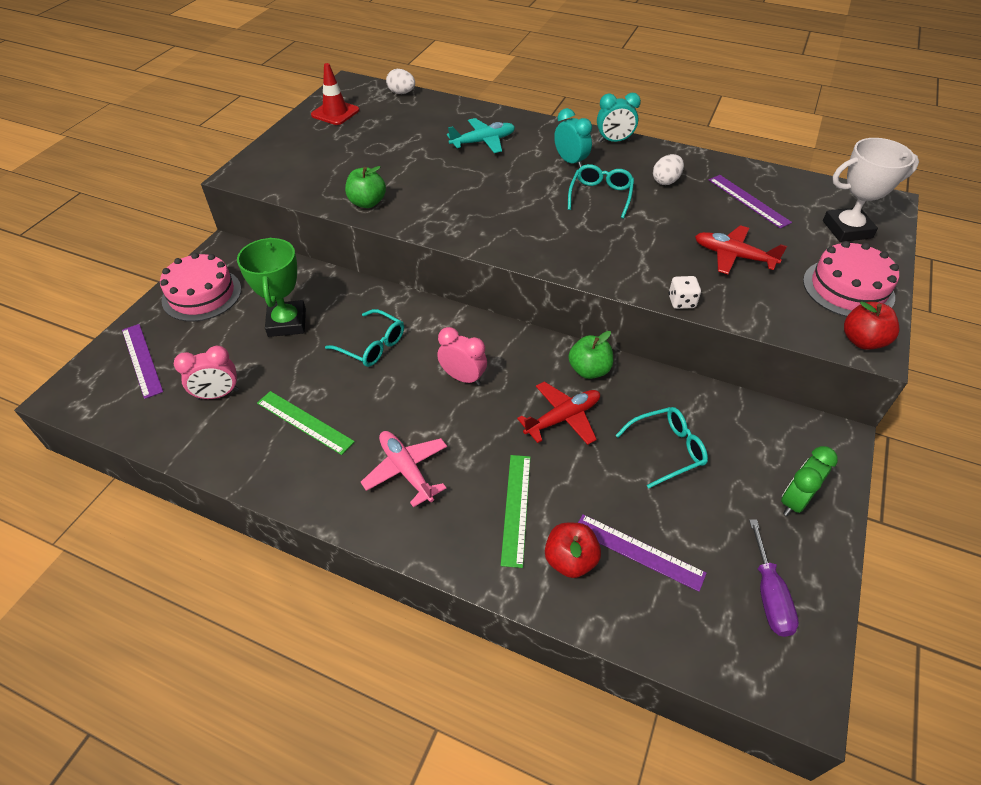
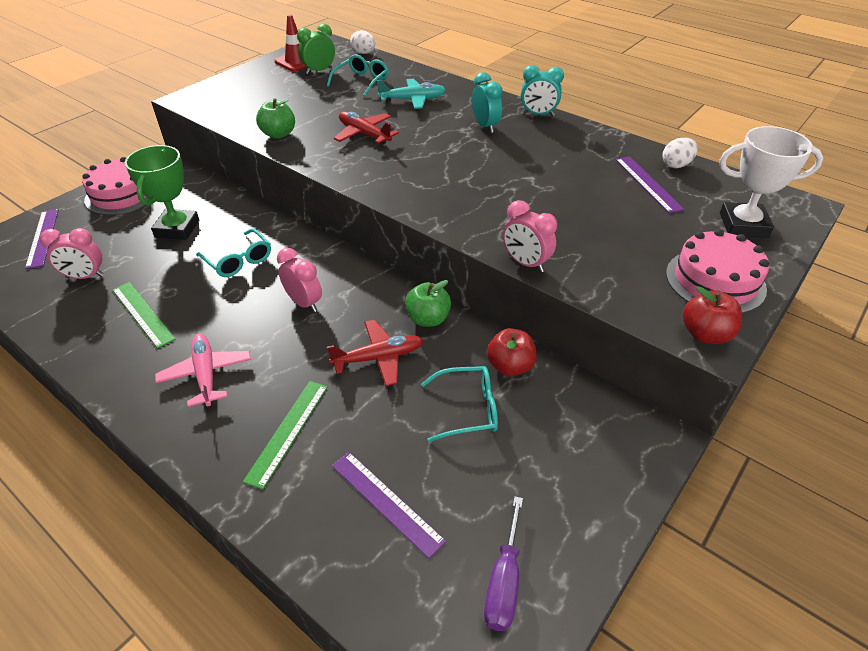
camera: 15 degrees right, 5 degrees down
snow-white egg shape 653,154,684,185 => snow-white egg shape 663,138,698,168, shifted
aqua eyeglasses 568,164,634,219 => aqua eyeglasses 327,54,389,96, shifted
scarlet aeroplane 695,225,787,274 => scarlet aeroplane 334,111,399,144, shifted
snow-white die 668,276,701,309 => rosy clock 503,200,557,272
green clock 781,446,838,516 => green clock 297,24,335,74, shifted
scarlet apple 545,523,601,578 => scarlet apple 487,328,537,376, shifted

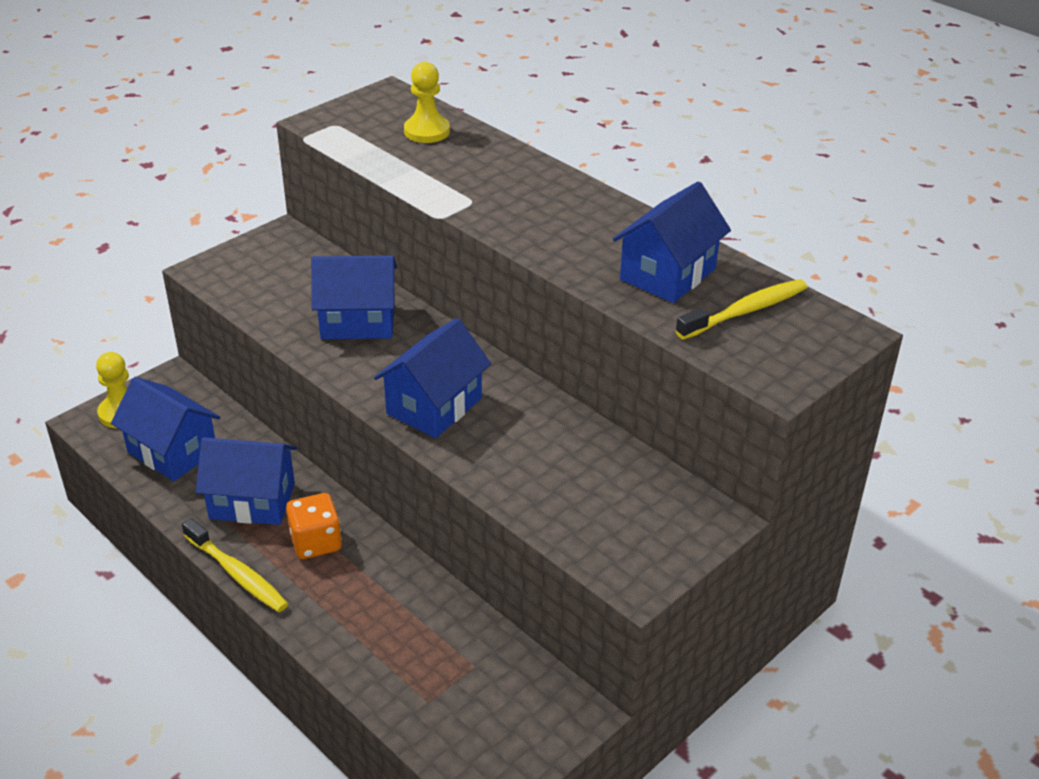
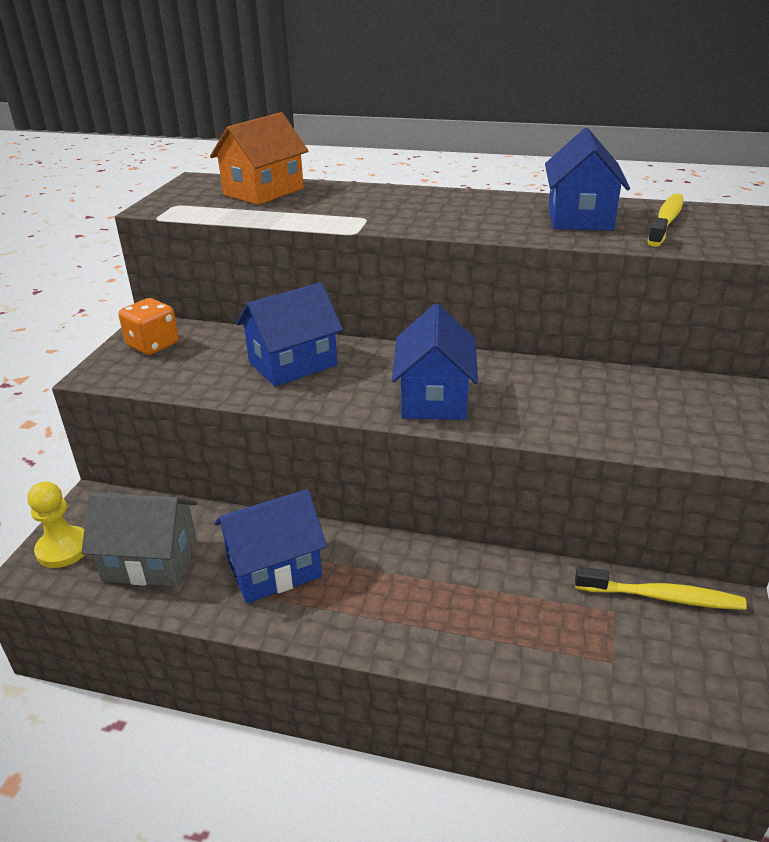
camera: 30 degrees left, 5 degrees down
yellow pawn 404,62,450,143 => bright orange house 210,112,308,205
blue house 111,377,220,481 => ash-grey house 81,493,197,586
bright orange die 286,493,342,559 => bright orange die 118,298,179,355, shifted
yellow dental brush 182,518,288,612 => yellow dental brush 575,567,747,610, shifted

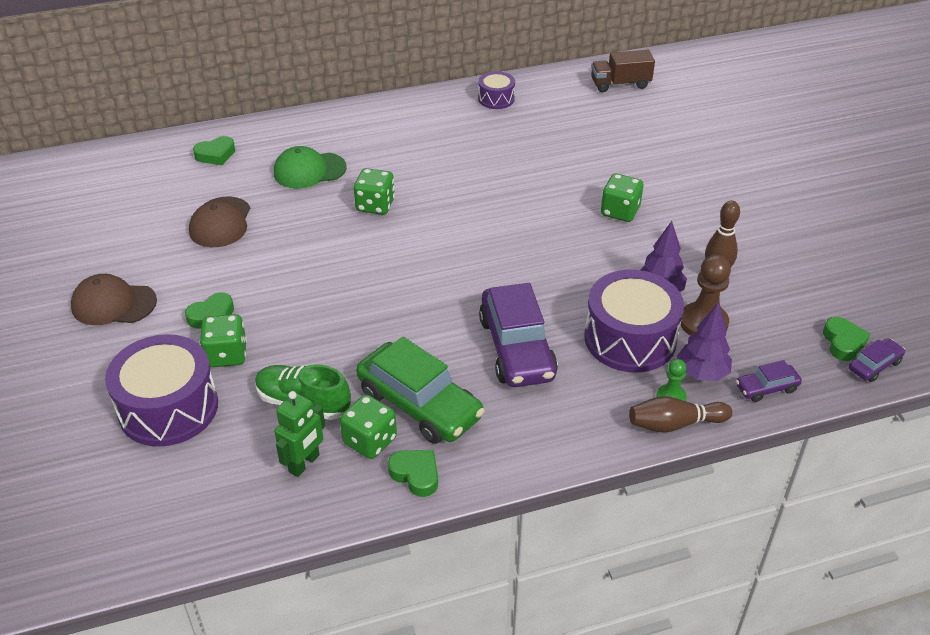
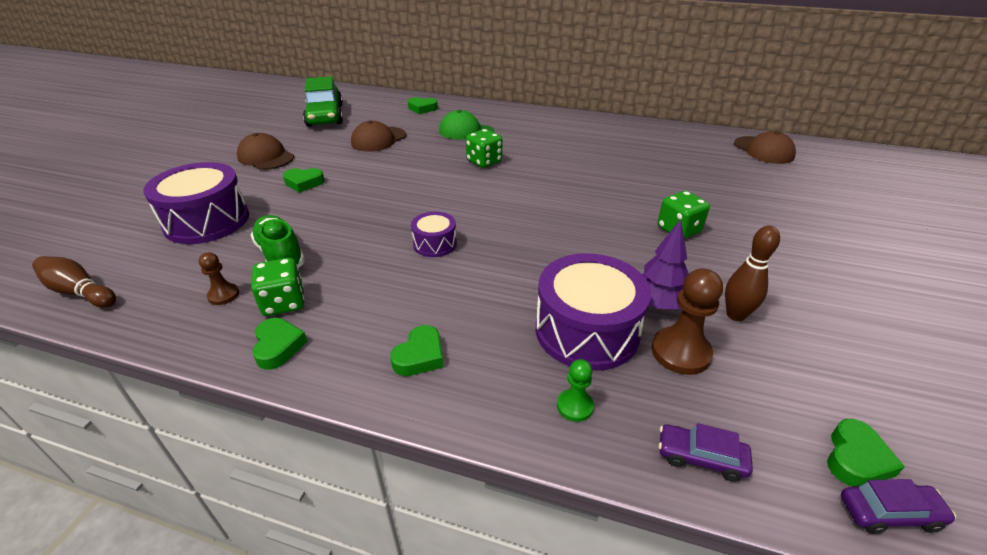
camera: 35 degrees right, 5 degrees down
russet lorry 591,50,655,92 => russet peaked cap 734,131,796,164
purple toy drum 478,71,515,109 => purple toy drum 411,212,457,257, shifted
purple car 479,283,558,387 => nothing
purple tree 677,302,732,381 => nothing
green die 200,314,247,367 => nothing
green car 356,337,485,444 => green car 303,76,343,127, shifted
green robot figure 274,391,325,477 => russet pawn 199,252,239,305
russet bowling pin 629,396,732,433 => russet bowling pin 32,256,116,308, shifted
nothing => green heart 390,325,444,376

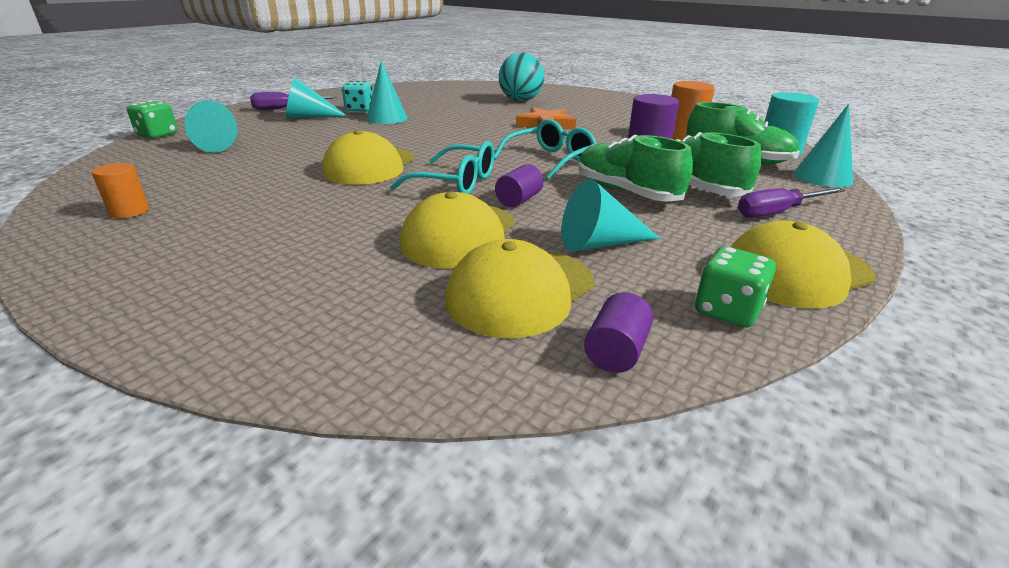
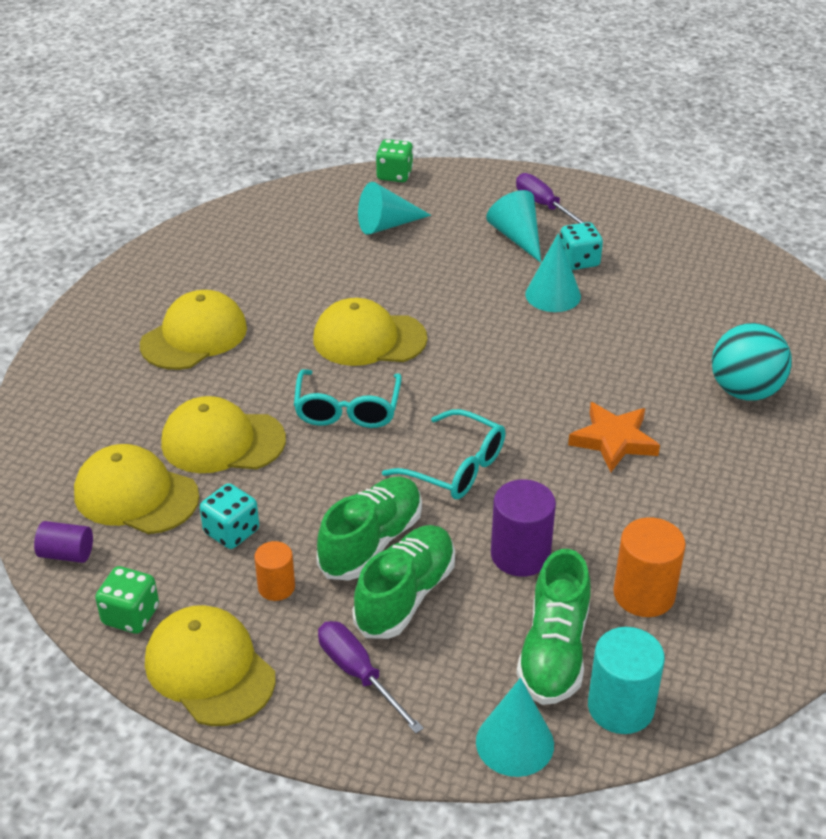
camera: 75 degrees right, 10 degrees up
bright orange cylinder shape 92,163,149,218 => bright orange cylinder shape 254,541,295,601, shifted
purple cylinder shape 495,164,543,207 => nothing
aqua cone shape 561,179,660,252 => aqua die 200,483,259,549
nothing => yellow peaked cap 140,290,247,370

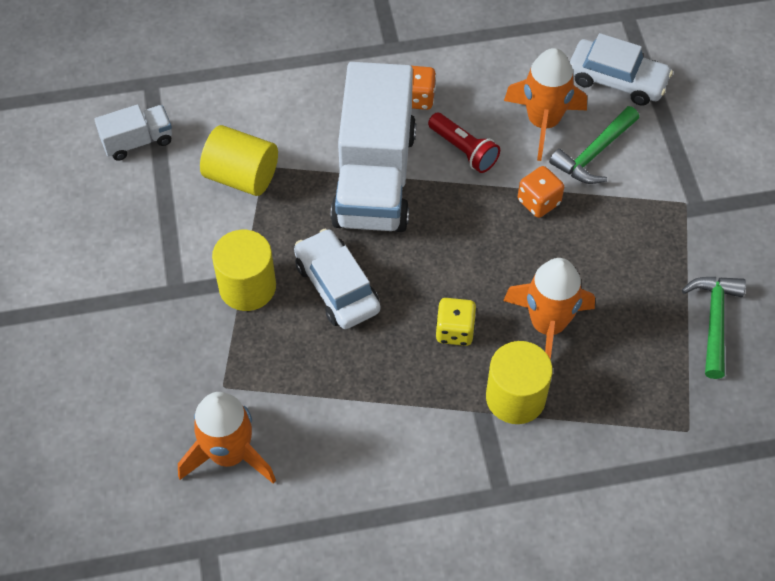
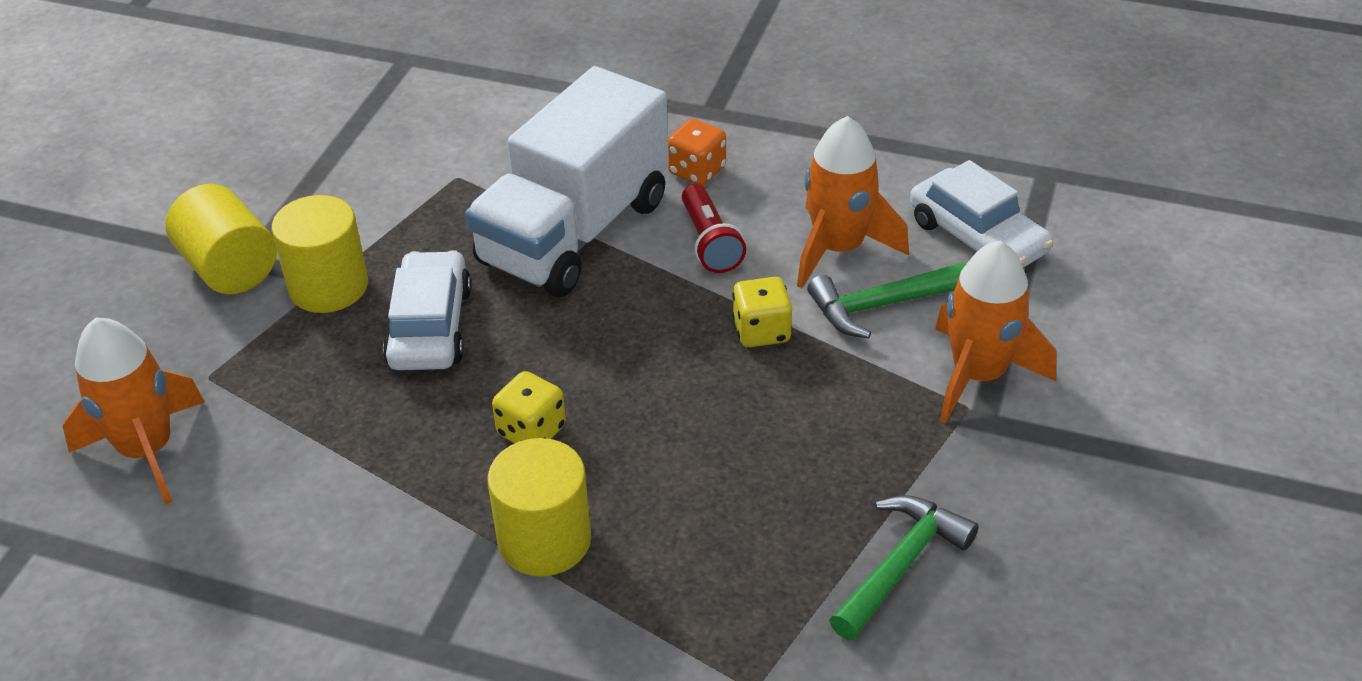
camera: 30 degrees right, 15 degrees down
snow-white lorry 94,104,172,161 => nothing
yellow cylinder shape 200,125,278,196 => yellow cylinder shape 165,184,277,294, shifted
bright orange die 518,166,564,218 => yellow die 732,277,792,347
bright orange spaceship 503,258,595,359 => bright orange spaceship 935,241,1056,424, shifted

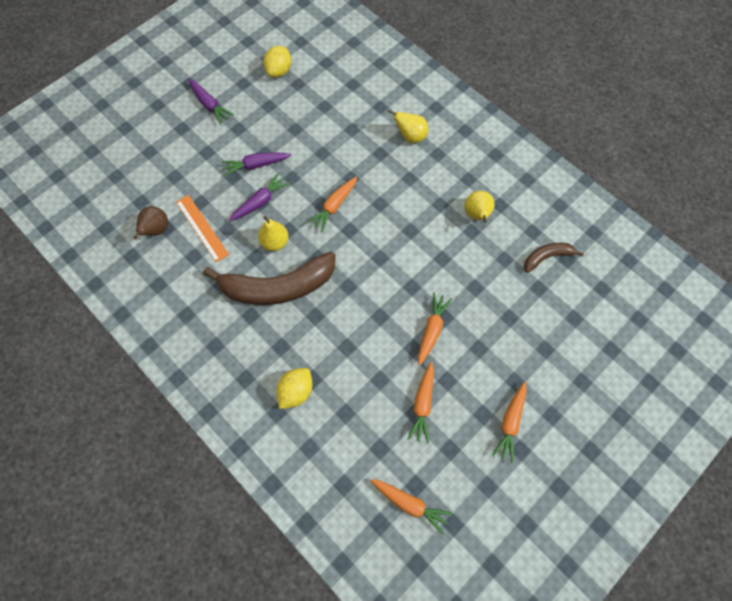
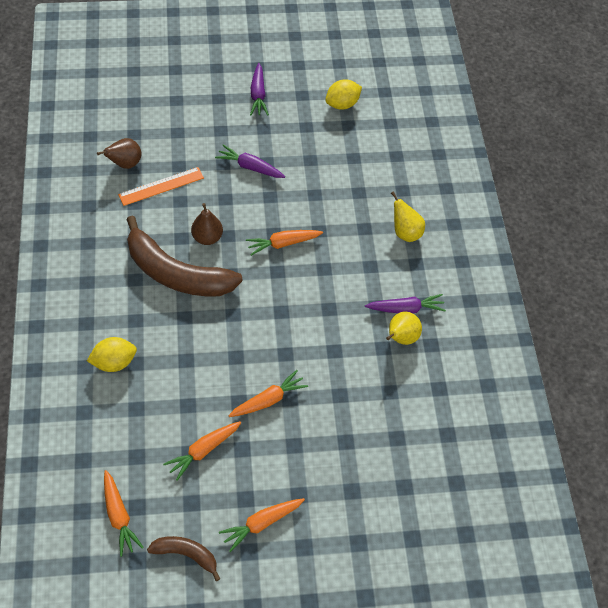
camera: 35 degrees right, 10 degrees down
purple carrot 229,172,290,221 => purple carrot 365,294,446,313, shifted
bright orange ruler 176,195,229,262 => bright orange ruler 118,167,204,206, 60 degrees clockwise
yellow pear fruit 258,216,289,251 => russet pear fruit 191,203,223,245
russet toy banana 524,243,584,273 => russet toy banana 147,536,221,581, shifted

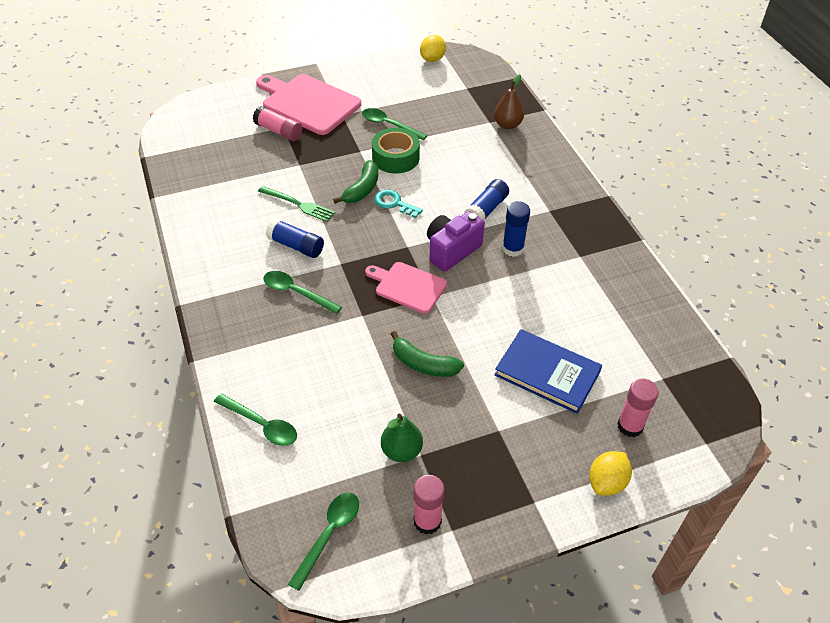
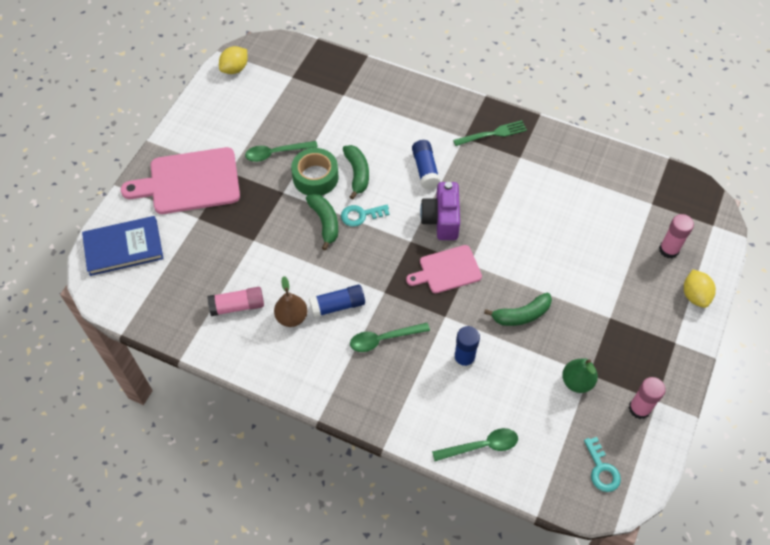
camera: 45 degrees left, 10 degrees up
yellow citrus fruit 420,35,446,62 => yellow citrus fruit 219,46,248,74, 60 degrees clockwise
russet pear fruit 494,74,524,129 => russet pear fruit 274,276,307,327, shifted
rosy stick of glue 253,106,302,141 => rosy stick of glue 207,287,264,316, shifted
green table fork 258,186,335,222 => green table fork 453,120,527,146, shifted
blue stick of glue 502,201,530,257 => blue stick of glue 454,326,480,369, shifted
blue hardcover 494,329,602,414 => blue hardcover 82,216,164,276, shifted
green spoon 288,492,359,591 => aqua door key 584,437,621,492
nothing => green toy banana 343,145,369,199

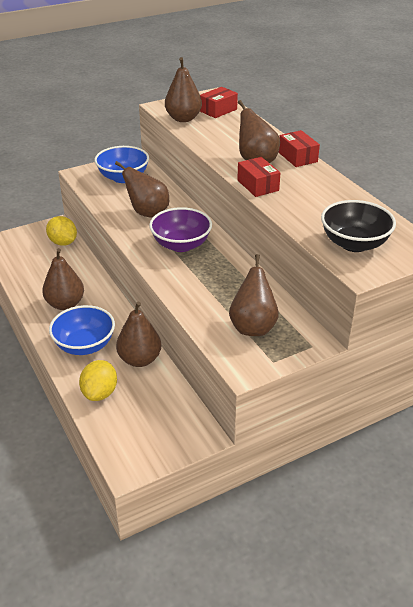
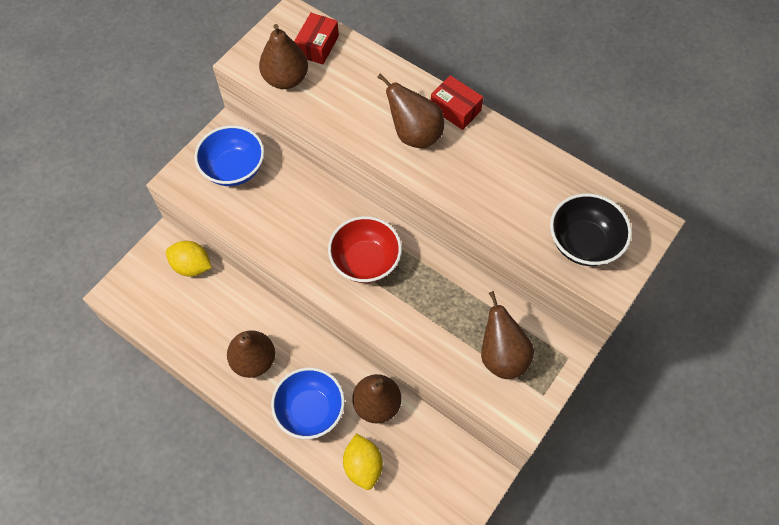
camera: 25 degrees left, 25 degrees up
scarlet package 237,157,280,197 => nothing
russet pear fruit 115,161,169,218 => nothing
purple deep dish 149,207,212,252 => scarlet deep dish 328,216,402,283

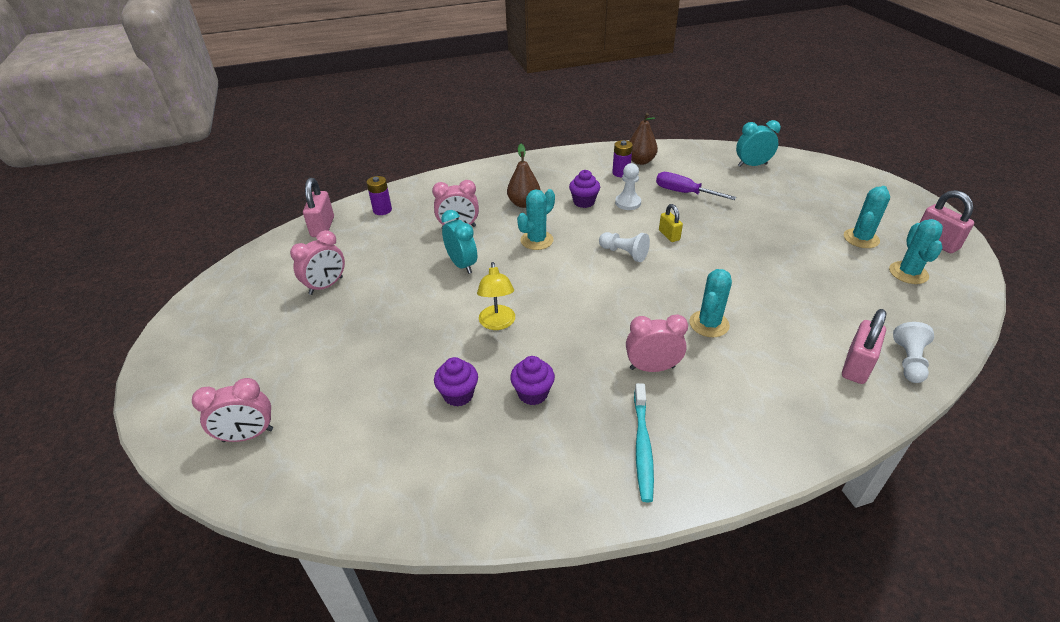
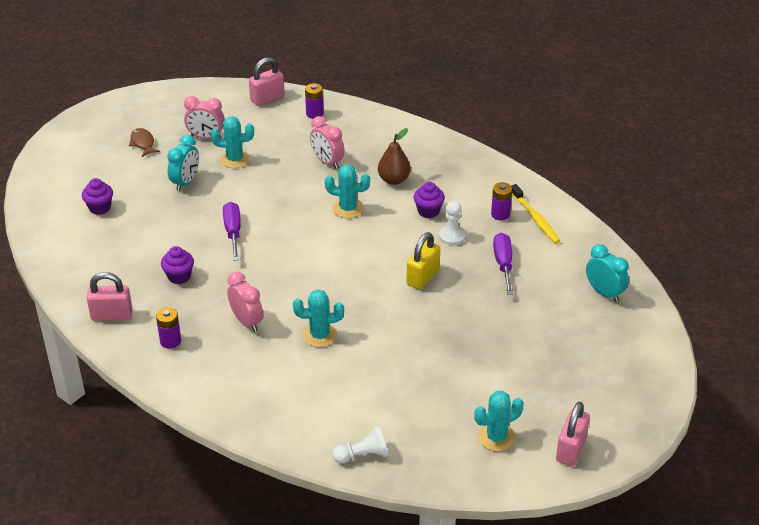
camera: 55 degrees right, 0 degrees up
russet pear fruit 630,113,658,165 => yellow dental brush 511,184,560,244
aqua prickly plant 844,186,890,248 => aqua prickly plant 211,116,254,168, shifted
yellow lock 659,204,683,242 => yellow lock 407,232,440,290, x1.58
aqua clock 441,210,477,274 => aqua clock 167,135,199,191, shifted
snow-white pawn 599,232,650,262 => nothing
yellow lamp 477,262,515,330 => purple screwdriver 223,202,241,261
rosy lock 842,309,886,384 => rosy lock 87,272,133,321, shifted
purple cupcake 434,357,478,407 => purple cupcake 82,178,113,215, shifted
rosy clock 192,378,273,442 => nothing
aqua dental brush 634,383,654,502 => purple AA battery 156,307,181,349
nothing => russet fish figure 129,128,160,157

